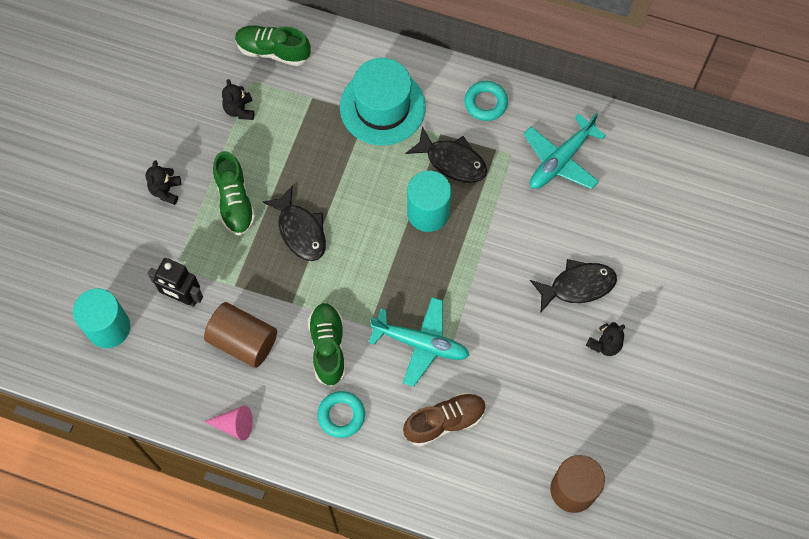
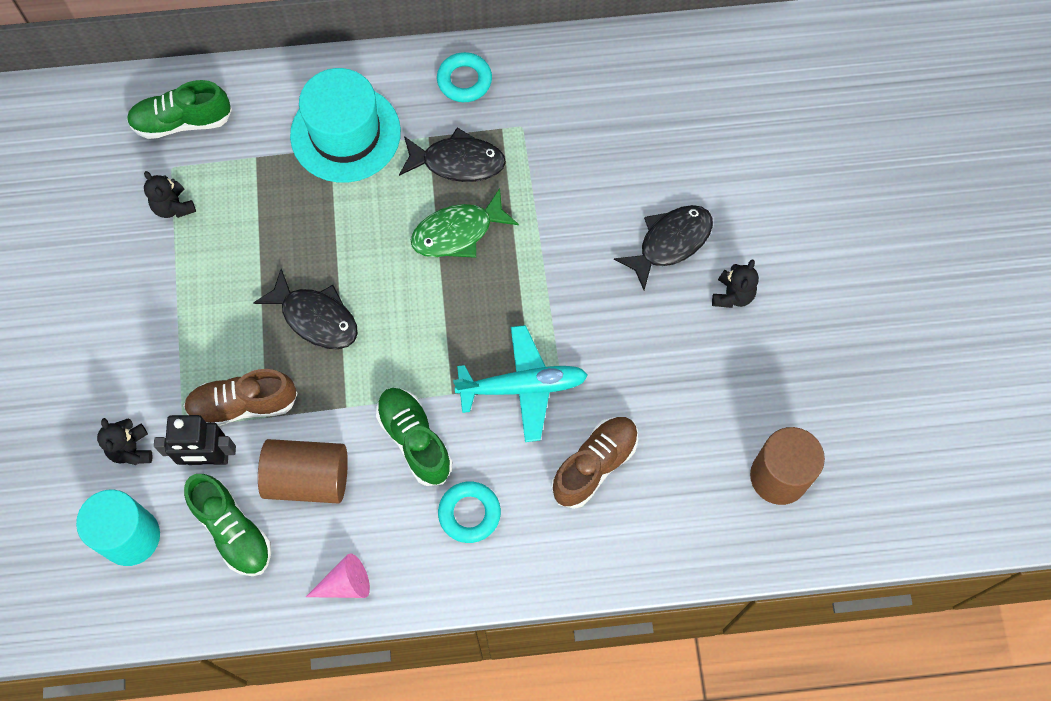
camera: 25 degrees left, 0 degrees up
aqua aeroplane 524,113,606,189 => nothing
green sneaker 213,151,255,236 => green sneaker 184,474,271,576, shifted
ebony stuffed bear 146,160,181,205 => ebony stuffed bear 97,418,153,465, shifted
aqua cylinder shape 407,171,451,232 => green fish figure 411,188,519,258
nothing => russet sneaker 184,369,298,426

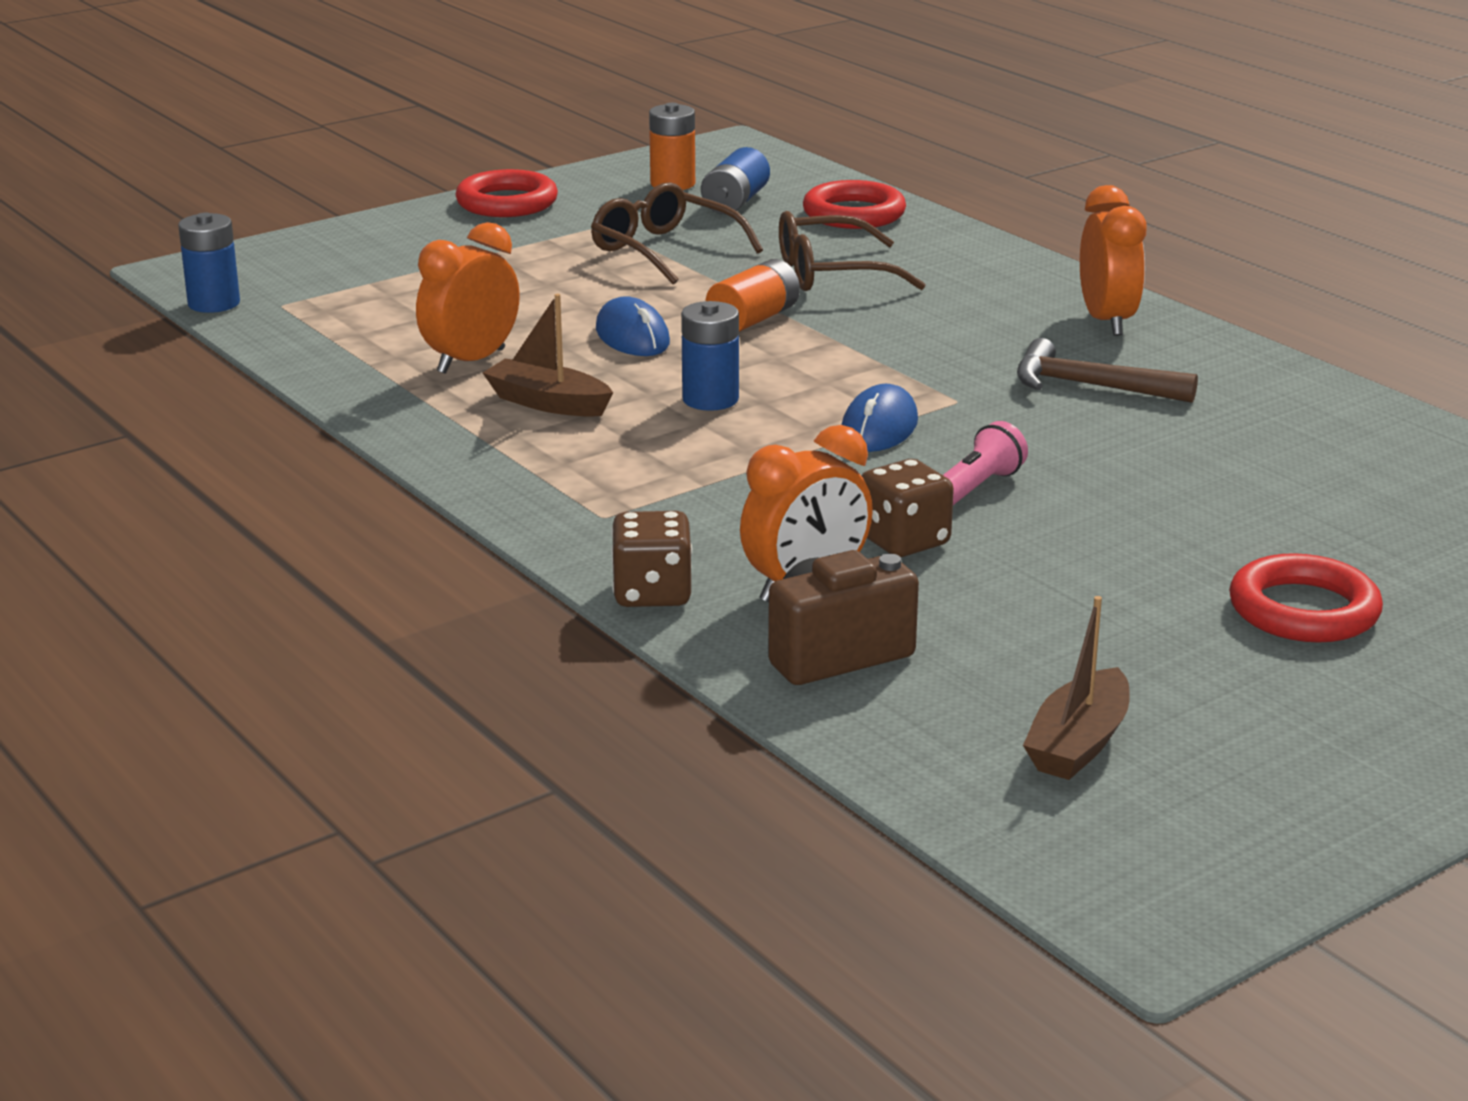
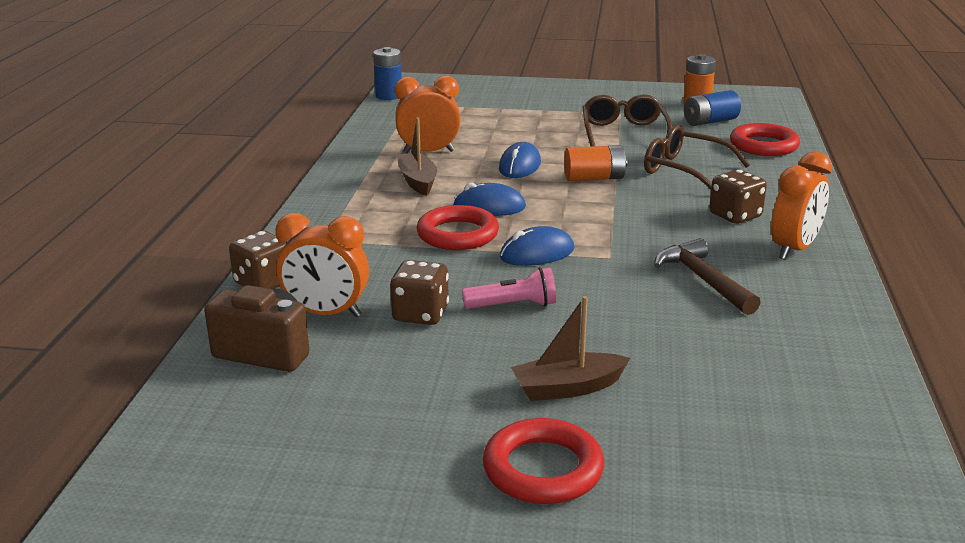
camera: 45 degrees right, 0 degrees up
scarlet ring 455,169,558,217 => scarlet ring 417,205,499,250, shifted
blue AA battery 681,301,739,411 => blue mouse 453,182,526,216
russet boat 1023,596,1130,780 => russet boat 511,296,630,401, shifted
nothing => russet die 709,170,767,224

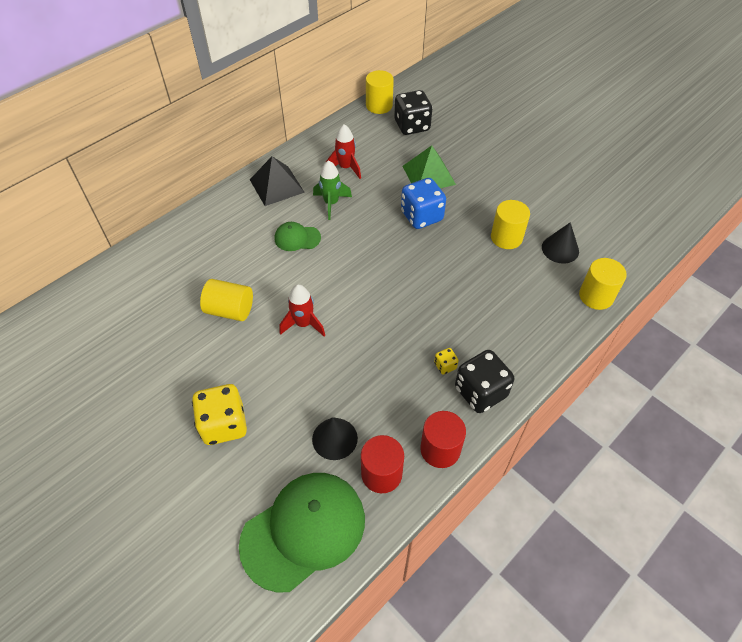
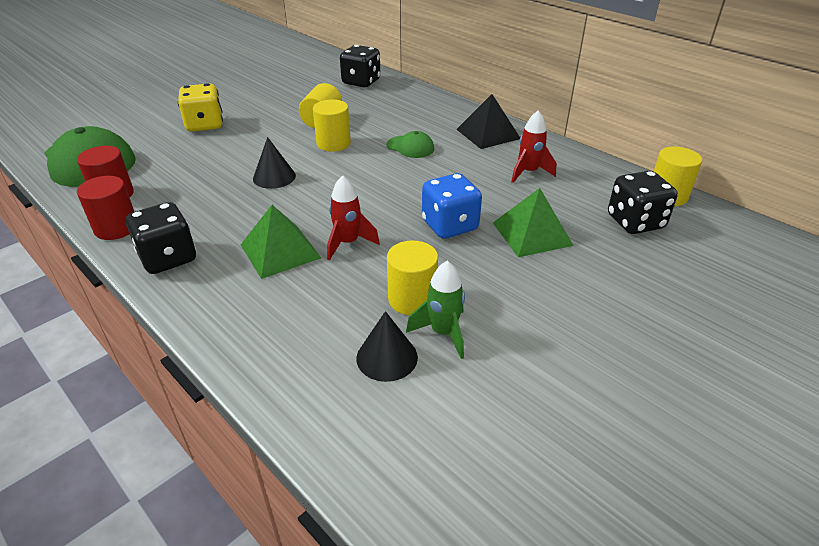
camera: 90 degrees right, 15 degrees down
green spaceship 313,160,352,220 => green spaceship 406,261,465,359, shifted
green peaked cap 275,222,321,251 => green peaked cap 386,131,434,158, 120 degrees clockwise
yellow cylinder shape 579,258,627,310 => yellow cylinder shape 313,100,351,152, shifted
scarlet spaceship 279,284,325,336 => scarlet spaceship 327,175,380,260, shifted
yellow die 434,348,459,374 => nothing
ebony cone shape 312,417,358,460 => ebony cone shape 253,137,296,189, shifted
nothing => ebony die 340,45,381,87
nothing => green pyramid 241,205,321,279

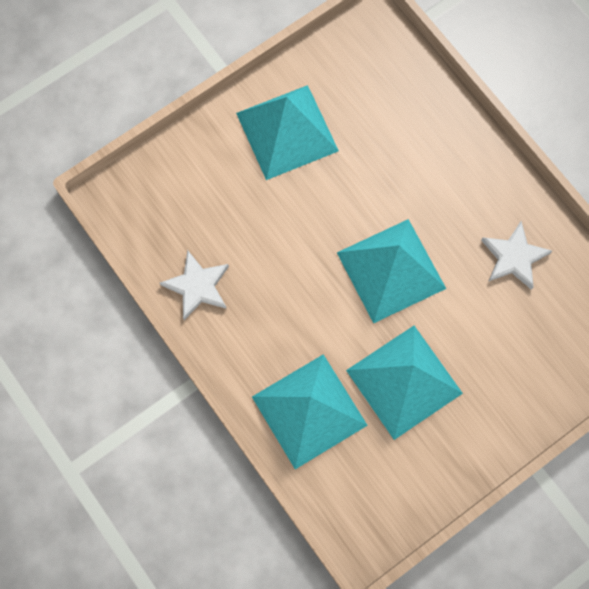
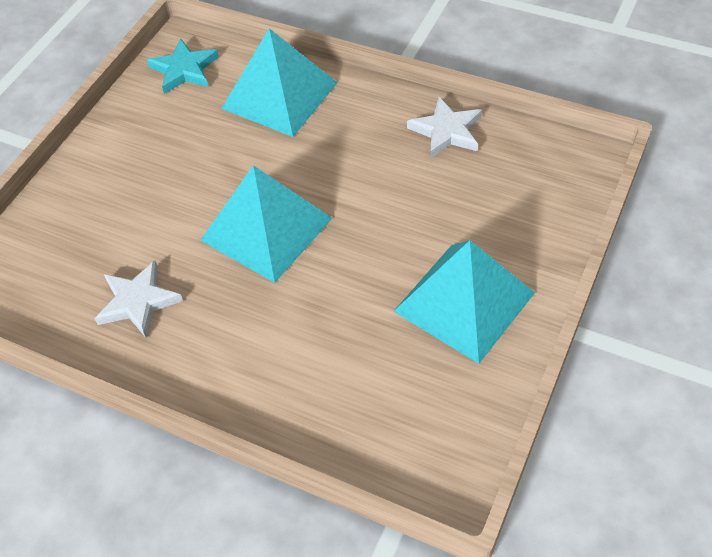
camera: 155 degrees right, 20 degrees down
aqua pyramid 346,326,463,440 => nothing
nothing => aqua five-pointed star 147,39,219,94

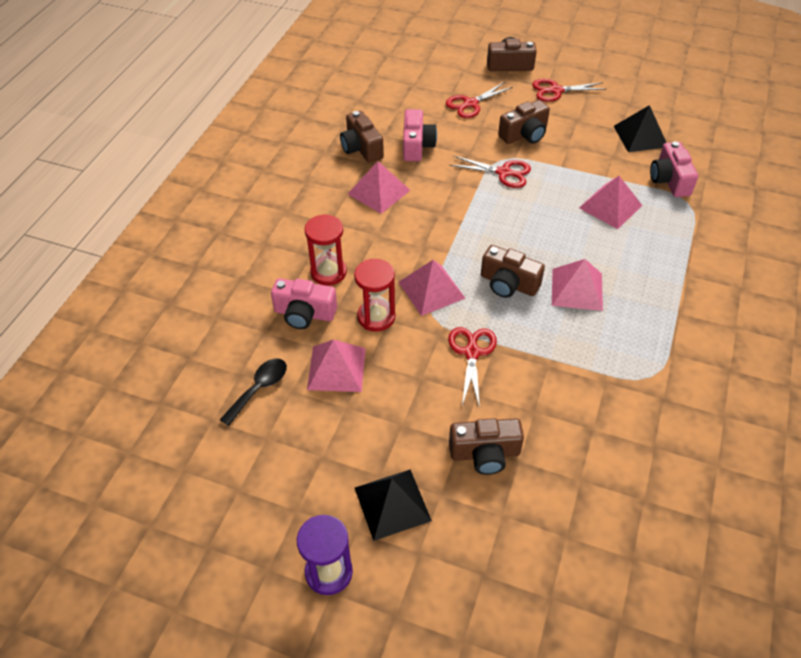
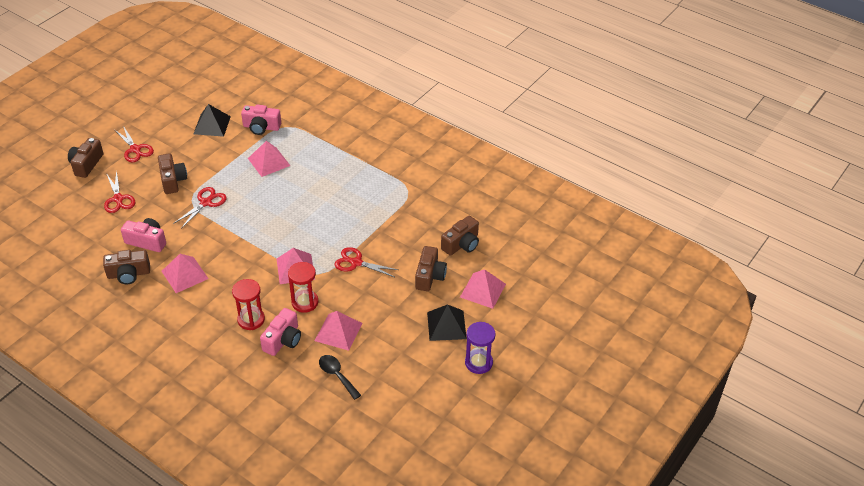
camera: 75 degrees left, 5 degrees down
scarlet scissors 532,79,607,102 => scarlet scissors 115,126,154,162, 45 degrees counterclockwise
russet photo camera 481,245,545,298 => russet photo camera 441,216,479,256, shifted
rosy pyramid 552,259,603,311 => rosy pyramid 460,269,506,309, shifted

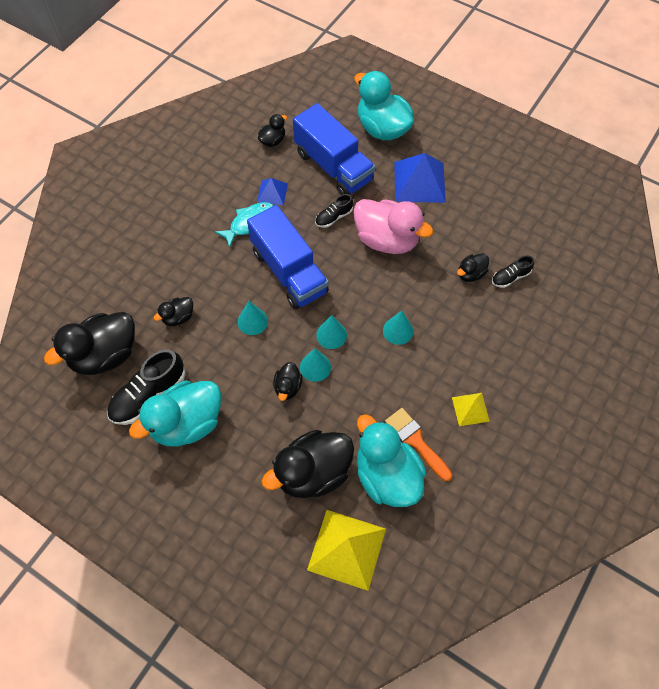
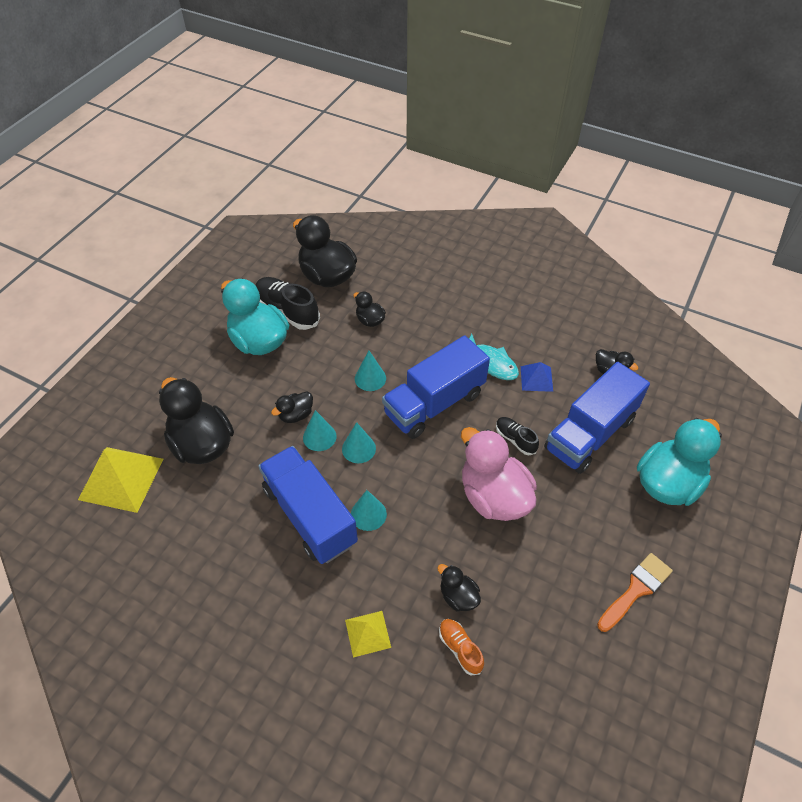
camera: 85 degrees right, 10 degrees down
blue pyramid 394,153,446,203 => nothing
rosy duck 353,199,434,254 => rosy duck 461,427,537,521, 120 degrees clockwise
ebony sneaker 492,256,534,288 => bright orange sneaker 439,619,484,676
ebony duck 273,362,303,401 => ebony duck 271,392,313,423, 45 degrees counterclockwise
yellow pyramid 452,393,490,426 => yellow pyramid 345,611,391,658, shifted
bright orange paintbrush 385,408,452,481 => bright orange paintbrush 597,553,673,632, shifted
aqua duck 357,414,426,507 => nothing
nothing => blue lorry 258,446,358,564

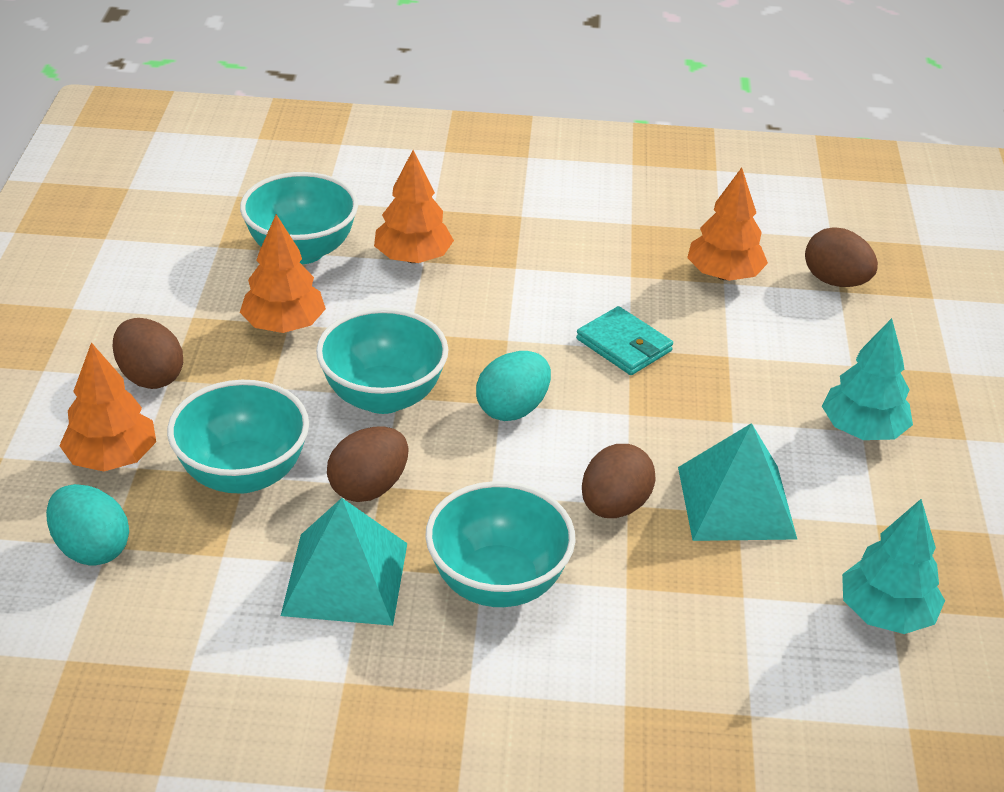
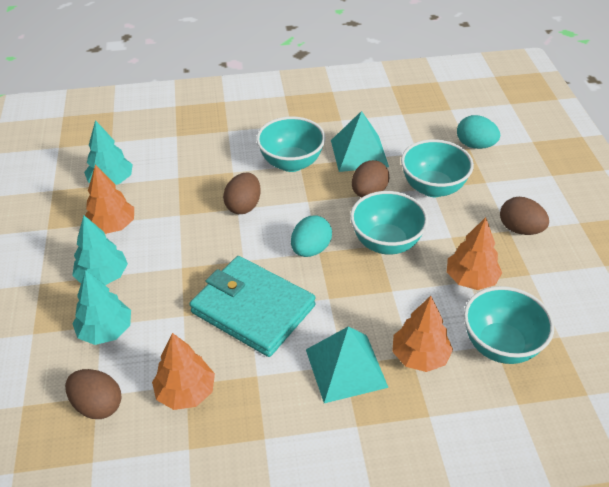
camera: 170 degrees right, 5 degrees up
aqua wallet 576,306,673,375 => aqua wallet 190,256,315,357, x1.93
bright orange tree 59,342,156,471 => bright orange tree 85,165,134,234, shifted
aqua pyramid 678,423,797,541 => aqua pyramid 306,326,389,403, shifted
nothing => aqua tree 72,270,131,345

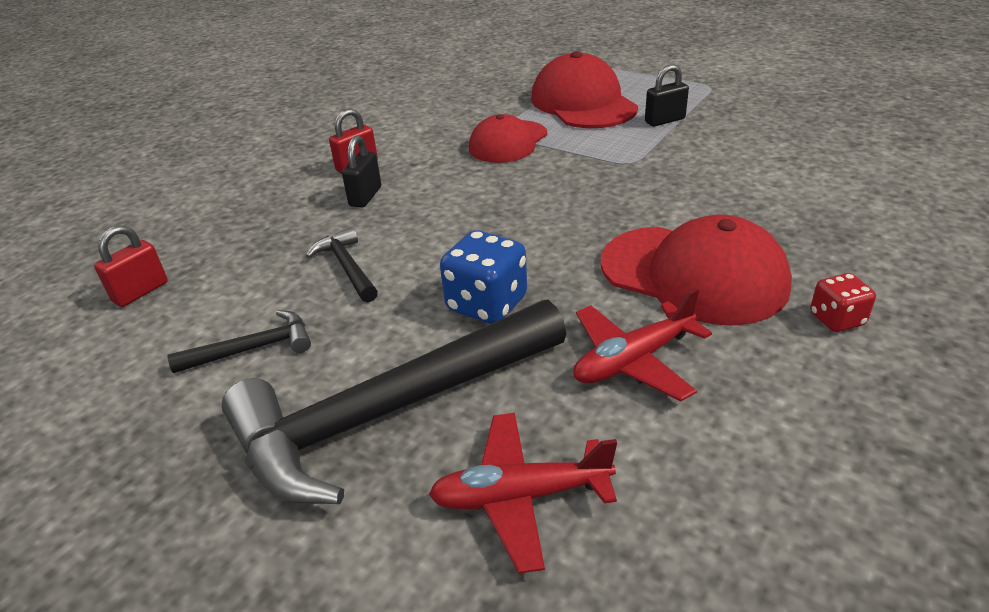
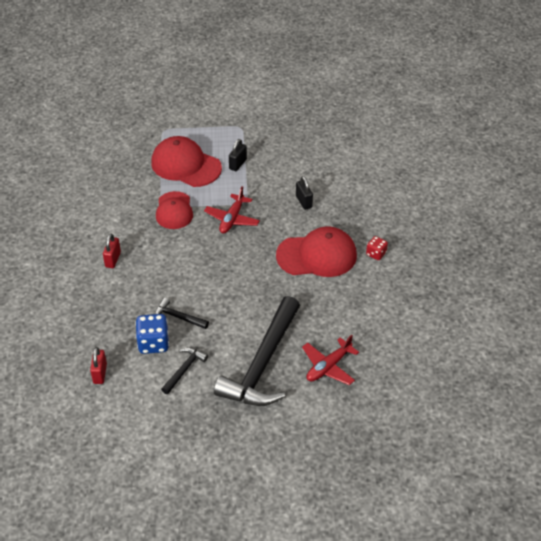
camera: 40 degrees left, 10 degrees up
ebony lock 342,135,381,207 => ebony lock 296,176,313,210, shifted
blue die 440,230,527,324 => blue die 135,314,169,354, shifted
scarlet aeroplane 573,288,712,401 => scarlet aeroplane 204,186,260,234, shifted

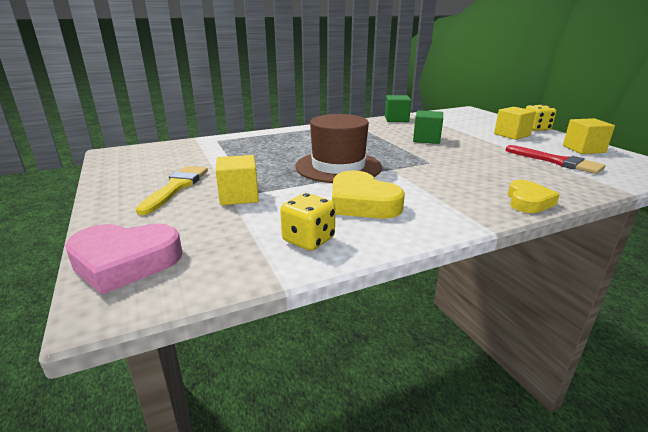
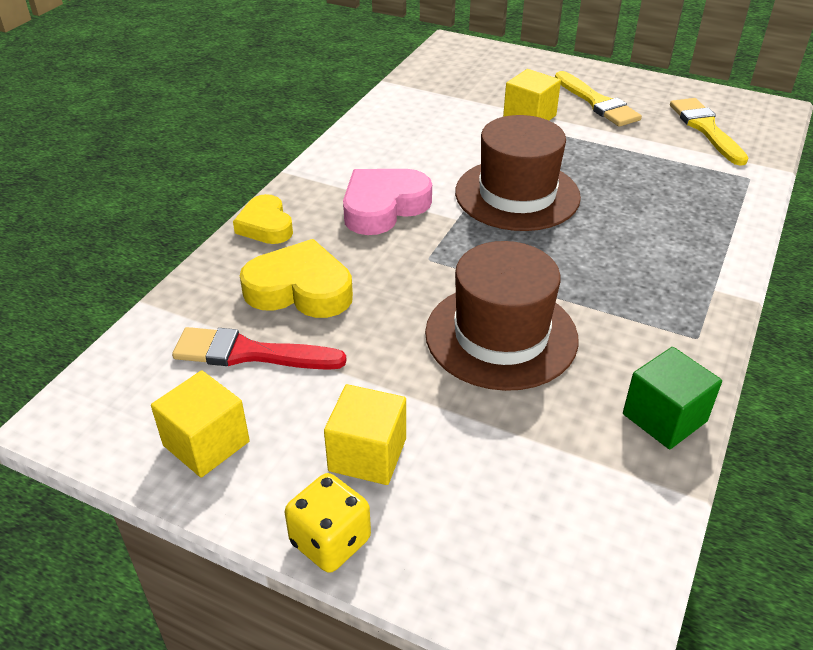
camera: 140 degrees right, 15 degrees up
green cube 413,110,443,144 => russet top hat 425,241,578,391
yellow heart 332,171,405,219 => yellow heart 240,239,353,318, shifted
yellow die 280,193,335,251 => nothing
rosy heart 65,223,182,295 => rosy heart 343,169,432,235, shifted
nothing => yellow paintbrush 670,98,748,166

